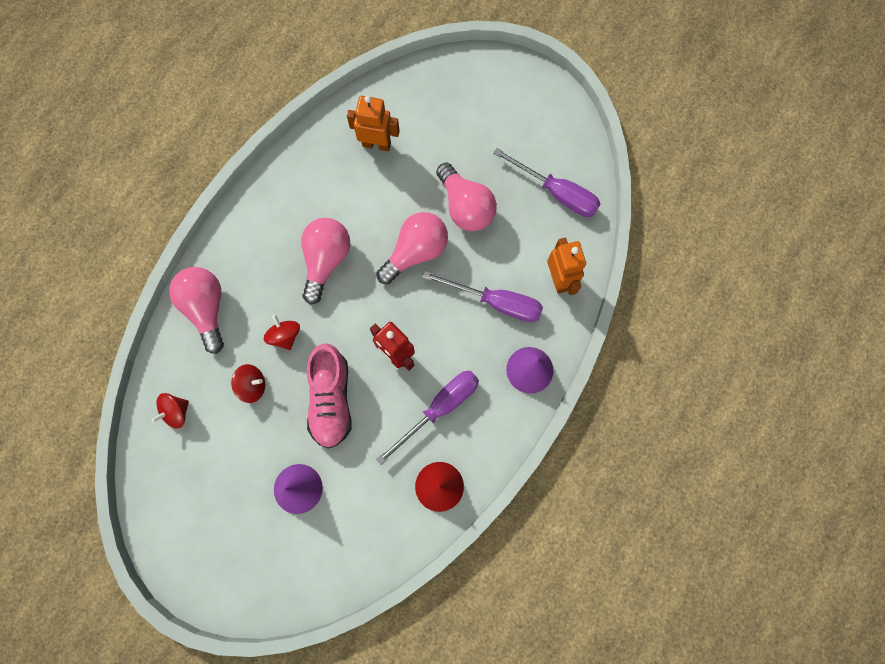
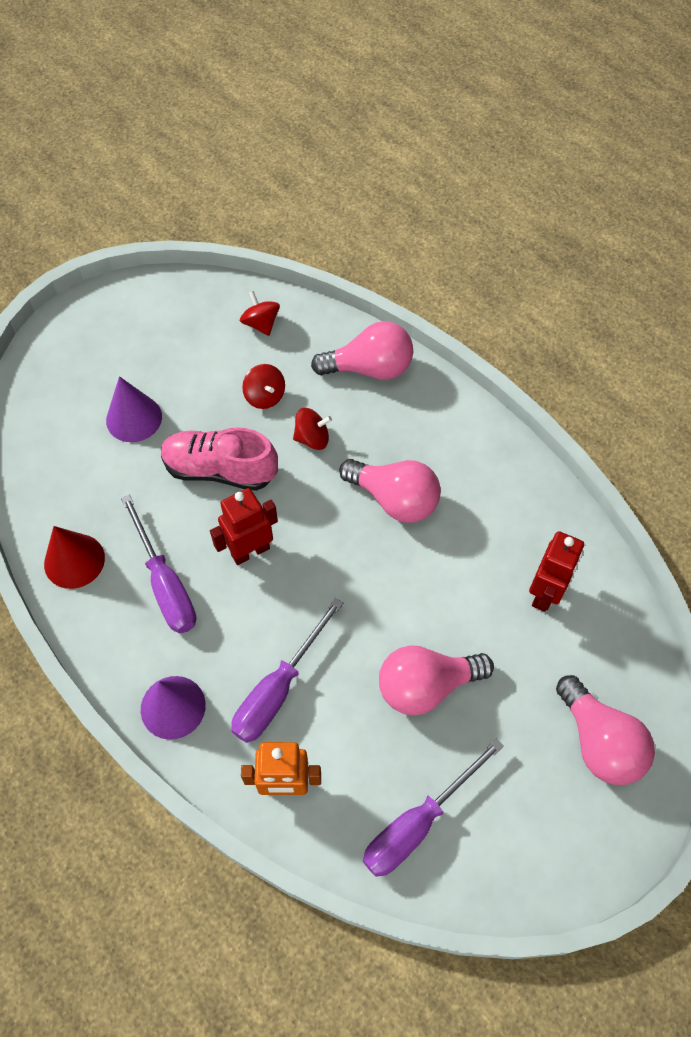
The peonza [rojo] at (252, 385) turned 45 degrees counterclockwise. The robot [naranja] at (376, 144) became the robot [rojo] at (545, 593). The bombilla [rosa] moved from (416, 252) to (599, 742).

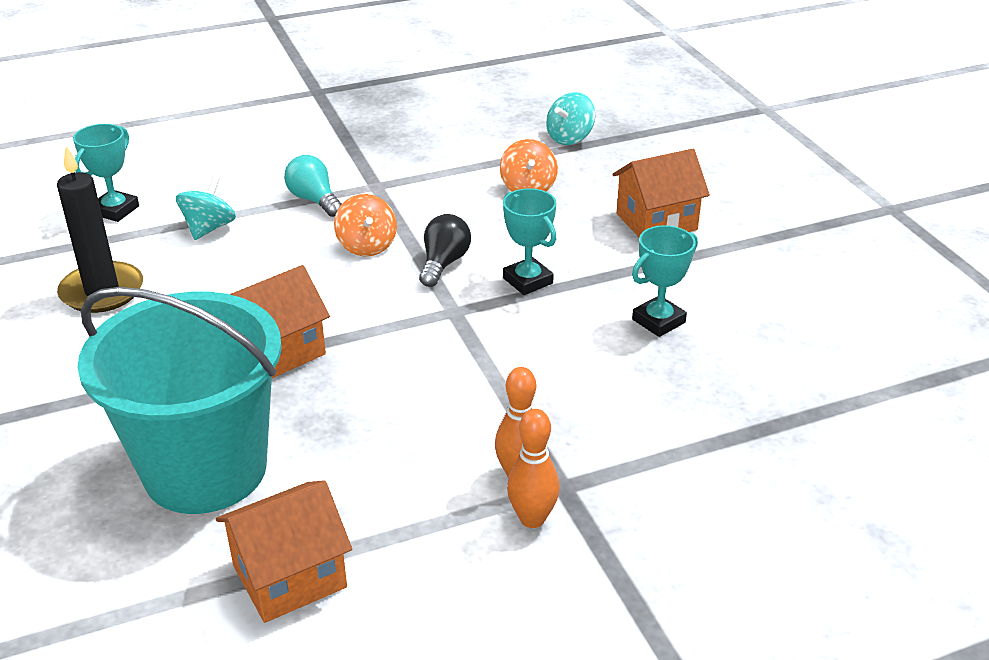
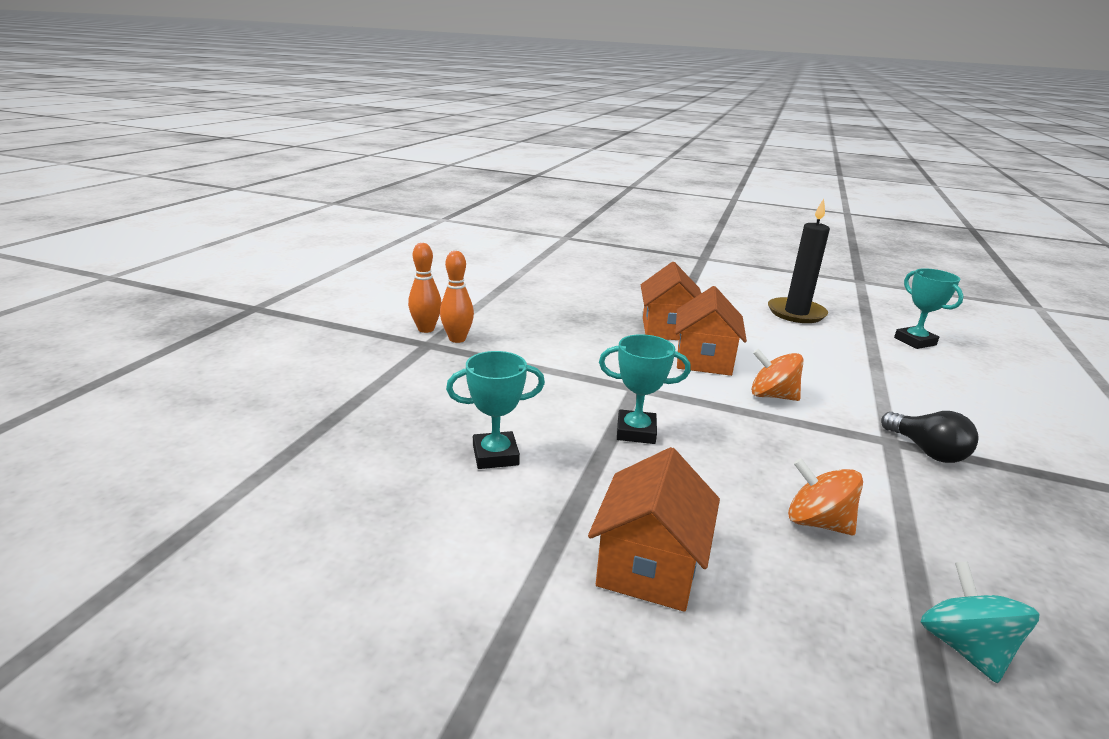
The balde [turquesa] at (205, 469) disappeared. The peonza [turquesa] at (209, 228) disappeared. The casa [naranja] moved from (289, 576) to (703, 360). The bombilla [turquesa] at (314, 200) disappeared. The bombilla [negro] moved from (443, 263) to (926, 451). The trofeo [turquesa] at (658, 321) turned 75 degrees clockwise.

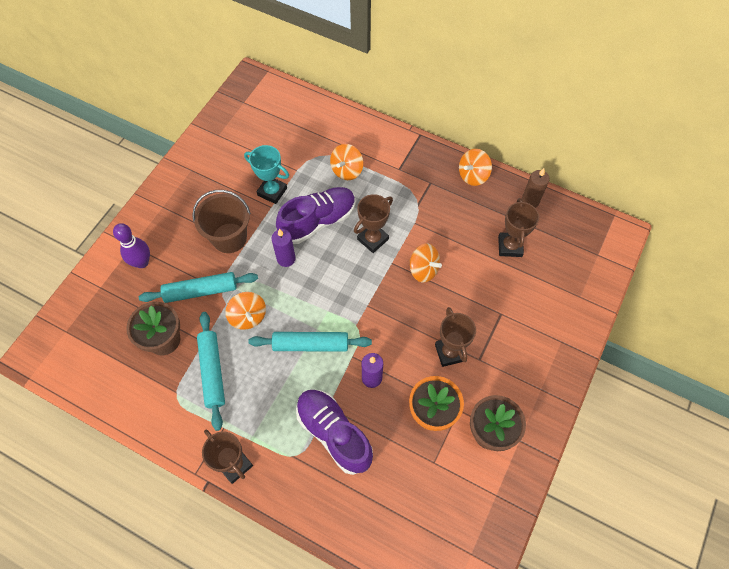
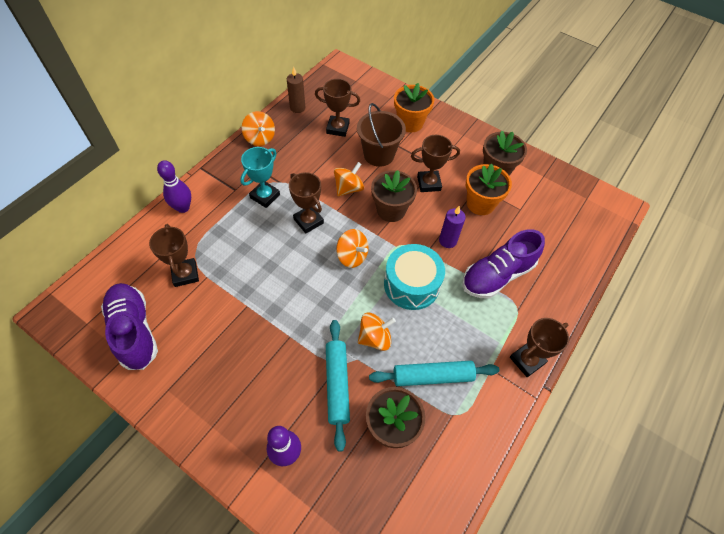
The balde [marrón] moved from (229, 238) to (379, 155). The trofeo [turquesa] moved from (272, 192) to (265, 196). The rodillo [turquesa] at (310, 345) was replaced by the tambor [turquesa] at (411, 284). The vela [morado] at (286, 259) disappeared. The zapato [morado] moved from (318, 221) to (134, 331). The peonza [naranja] moved from (347, 170) to (352, 256). The trofeo [marrón] at (185, 274) appeared. The bolo [morado] at (183, 207) appeared. The maceta [marrón] at (391, 210) appeared. The maceta [naranja] at (410, 123) appeared.

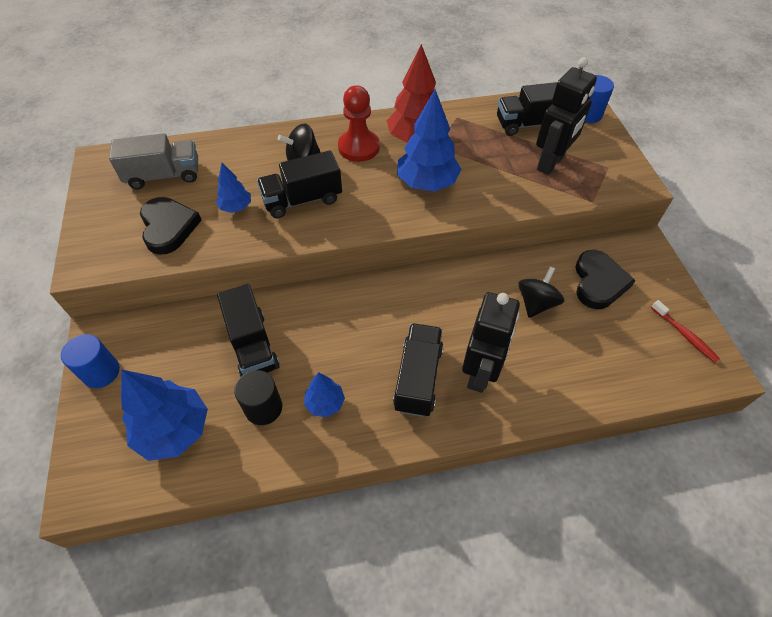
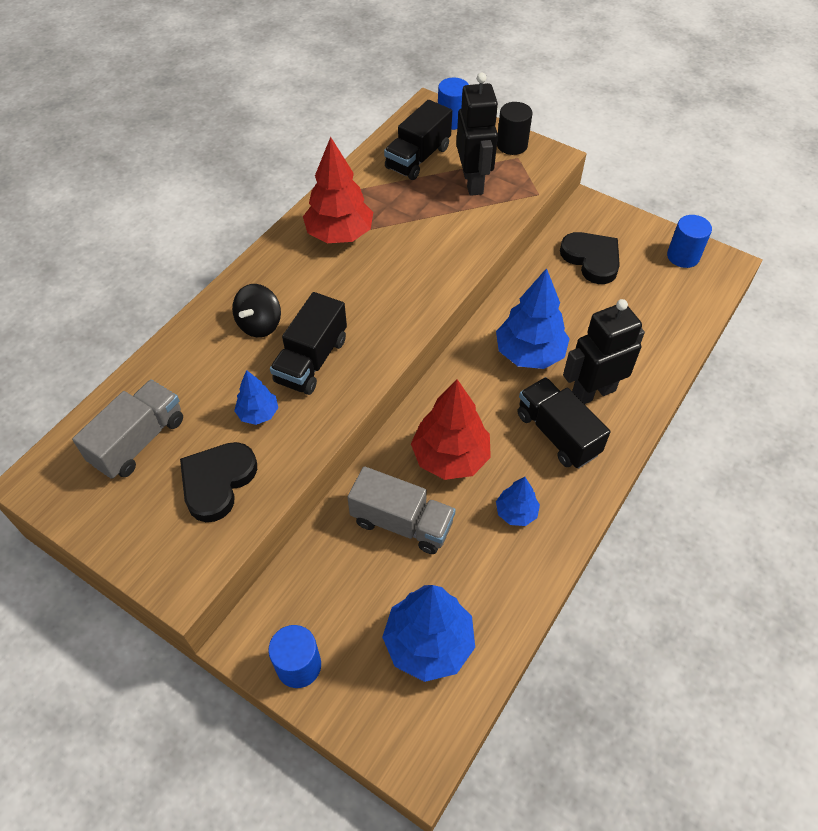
The corazón [negro] at (168, 227) turned 90 degrees counterclockwise. The camión [negro] at (252, 345) became the camión [gris] at (402, 522). The cilindro [negro] moved from (263, 408) to (512, 145). The peón [rojo] at (359, 147) disappeared. The árbol [azul] moved from (427, 183) to (529, 354). The robot [negro] at (480, 372) turned 90 degrees counterclockwise. The peonza [negro] at (536, 303) disappeared. The cepillo de dientes [rojo] at (685, 335) was replaced by the cilindro [azul] at (683, 256). The árbol [rojo] at (450, 457) appeared.

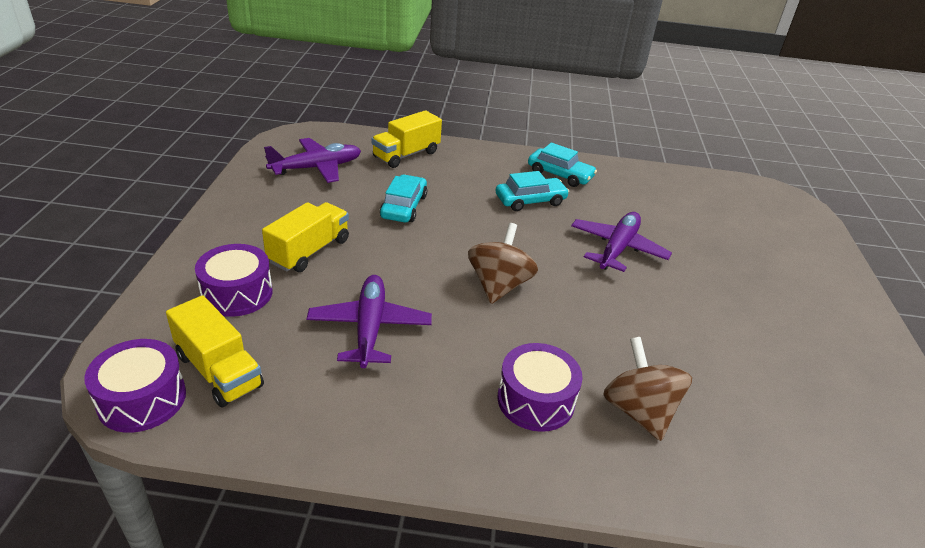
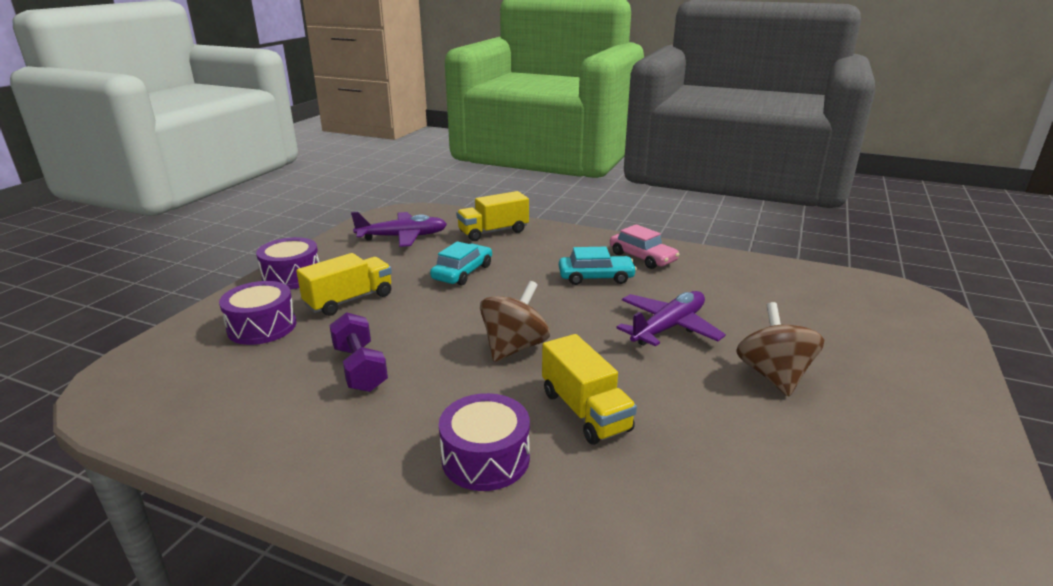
The tambor [morado] moved from (142, 399) to (292, 276). The camión [amarillo] moved from (219, 371) to (585, 411). The avión [morado] at (369, 327) was replaced by the mancuerna [morado] at (360, 368). The coche [turquesa] at (560, 174) became the coche [rosa] at (642, 257). The peonza [marrón] moved from (639, 411) to (773, 375).

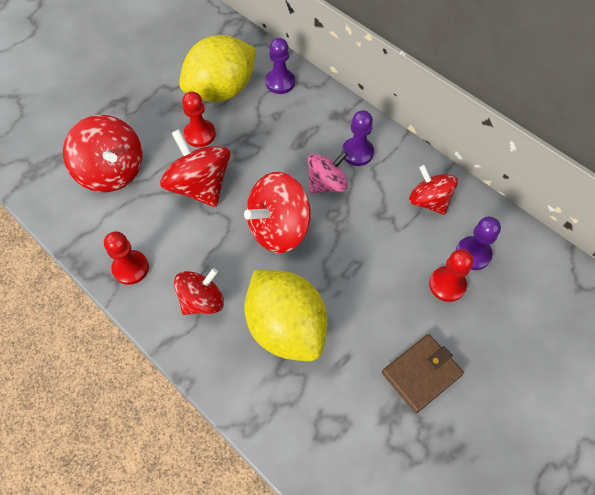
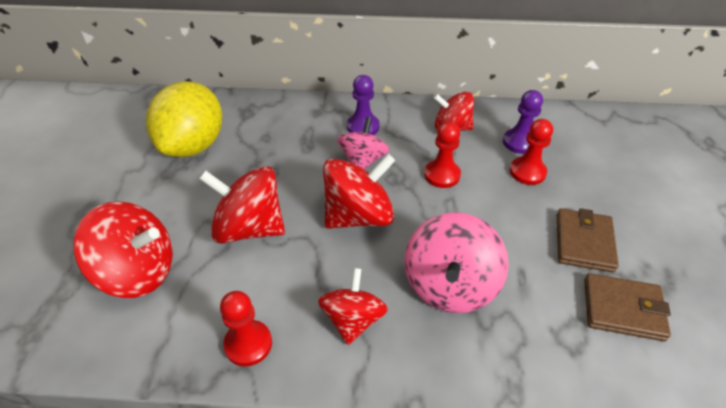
The peón [rojo] moved from (200, 134) to (442, 175). The peonza [rojo] at (278, 228) turned 135 degrees counterclockwise. The limón [amarillo] at (286, 327) was replaced by the peonza [rosa] at (450, 285). The peón [morado] at (280, 82) disappeared. The cartera [marrón] at (623, 309) appeared.

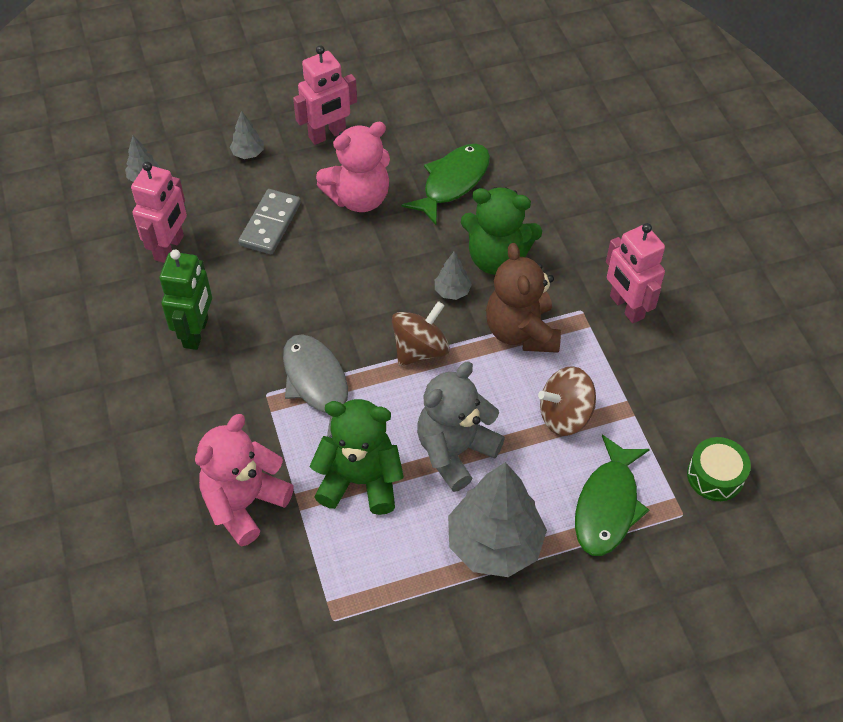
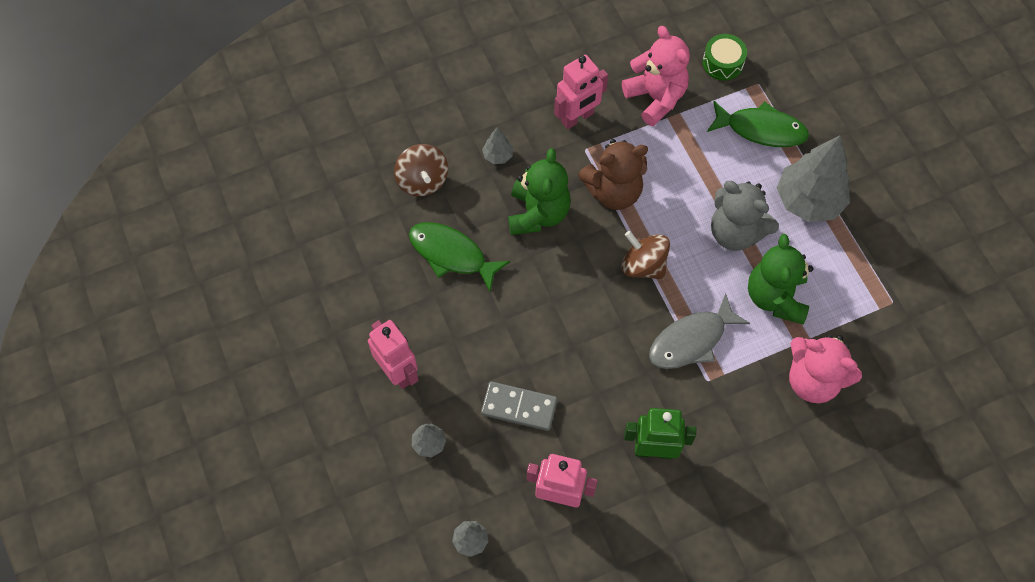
The osito [rosa] moved from (359, 198) to (655, 98). The árbol [gris] moved from (452, 291) to (498, 155). The peonza [marrón] moved from (565, 415) to (422, 180).

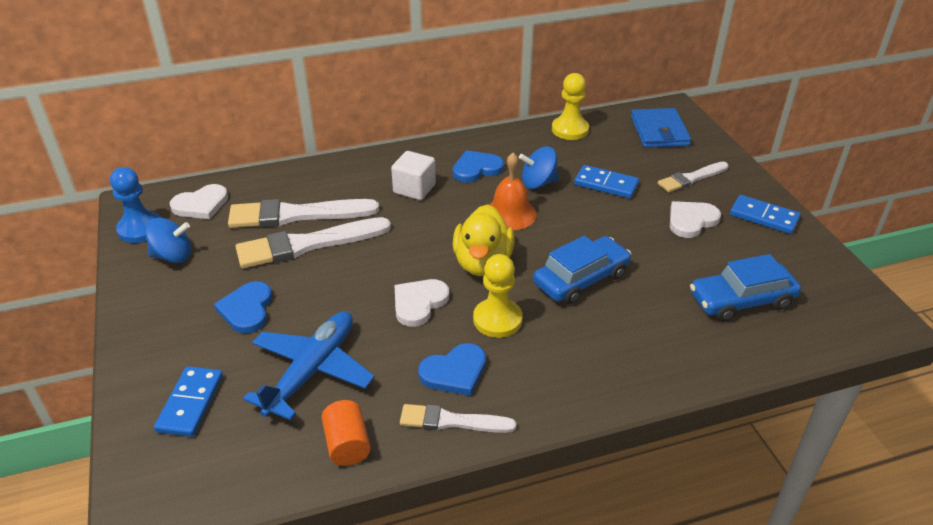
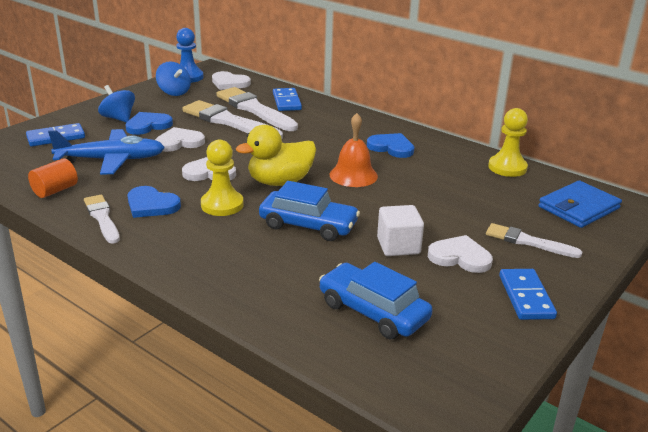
The cubo [blanco] moved from (414, 189) to (398, 246). The peonza [azul] moved from (538, 183) to (118, 118). The ficha de dominó [azul] moved from (606, 184) to (287, 102). The corazón [blanco] at (179, 142) appeared.

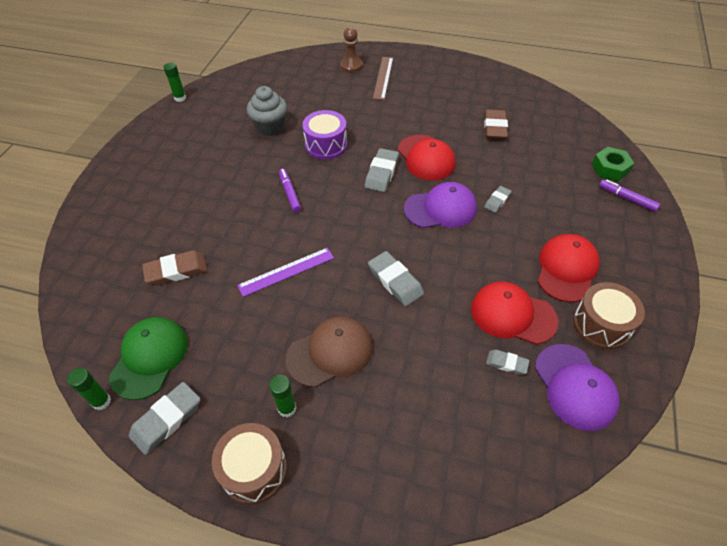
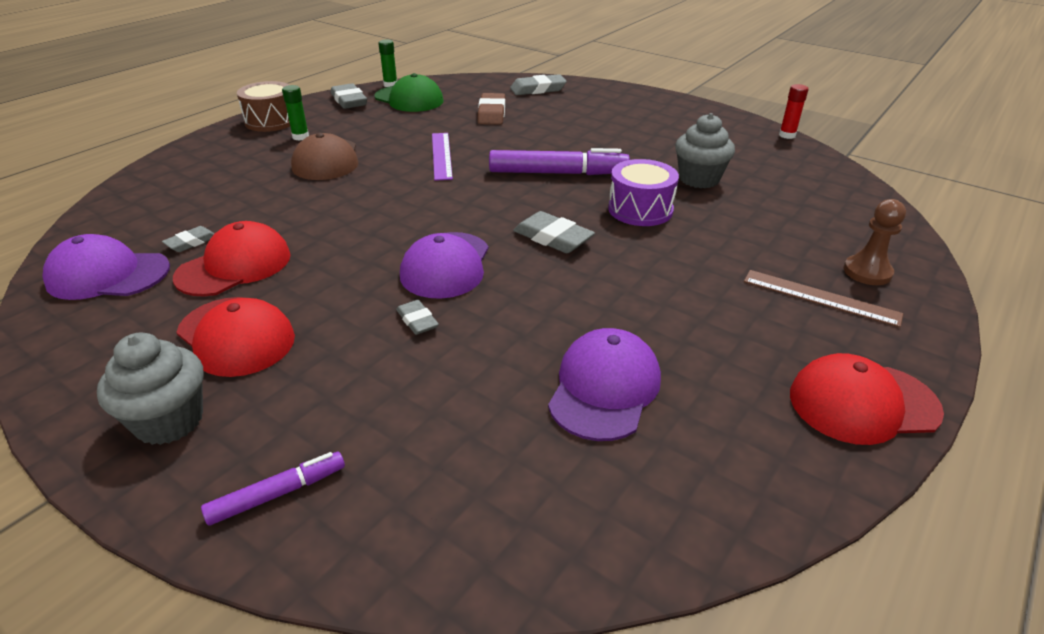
The barra de pegamento [verde] at (180, 98) became the barra de pegamento [rojo] at (787, 135). The rotulador [morado] at (290, 193) changed to 1.86 times the size. The goma de borrar [gris] moved from (395, 281) to (538, 89). The gorra [rojo] moved from (426, 158) to (862, 403). The goma de borrar [marrón] at (495, 127) was replaced by the gorra [morado] at (604, 388). The tambor [marrón] at (601, 325) disappeared. The tuerca [verde] at (610, 168) disappeared. The magdalena [gris] at (169, 421) appeared.

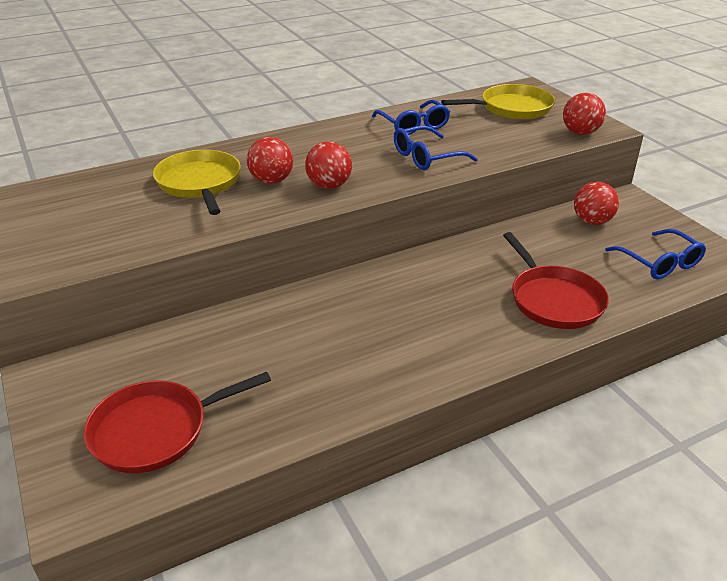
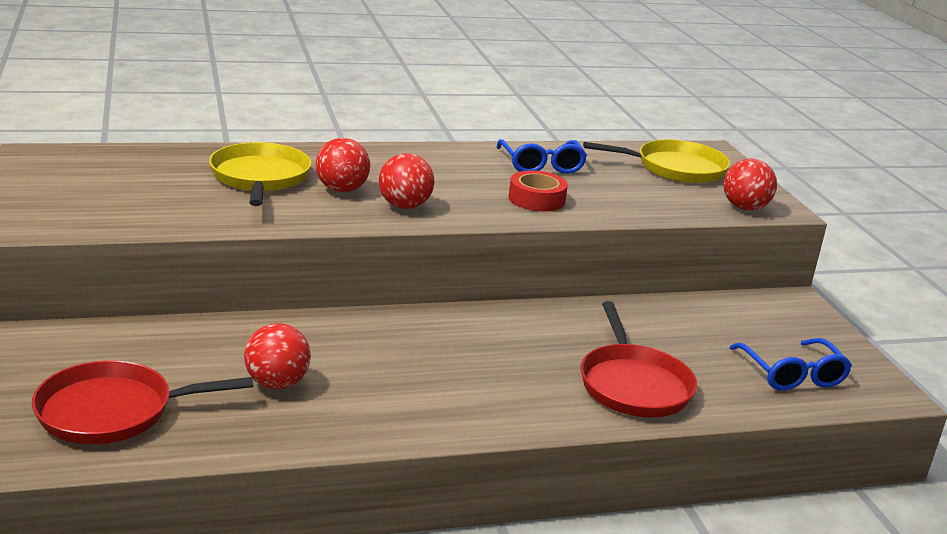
The gafas [azul] at (426, 157) was replaced by the cinta adhesiva [rojo] at (536, 199). The pelota [rojo] moved from (592, 221) to (277, 383).

